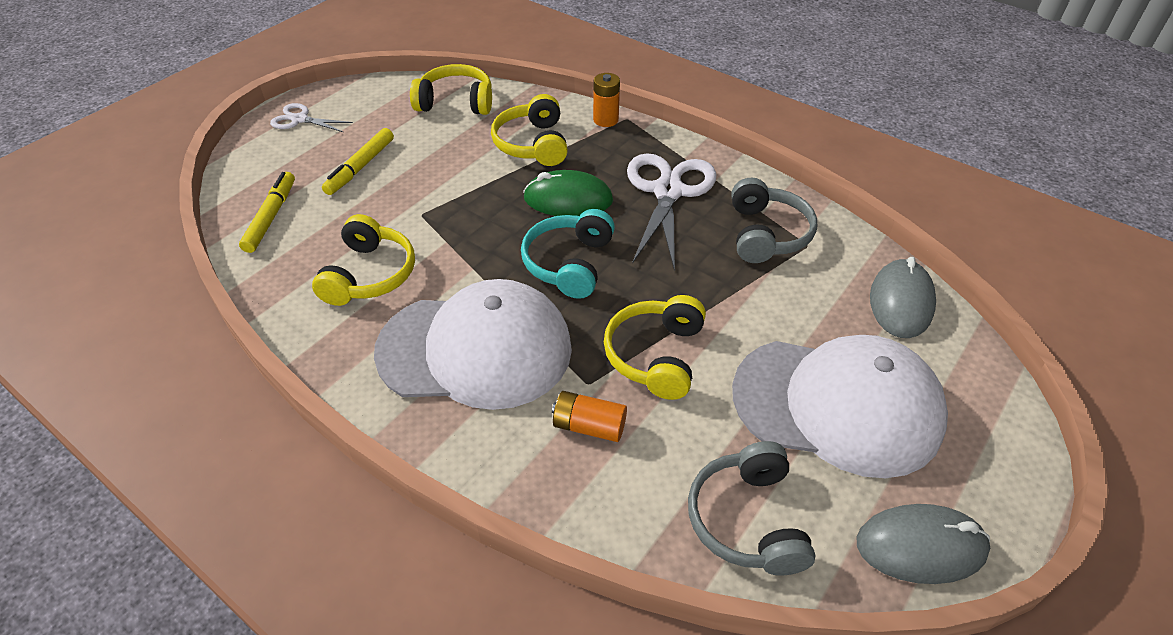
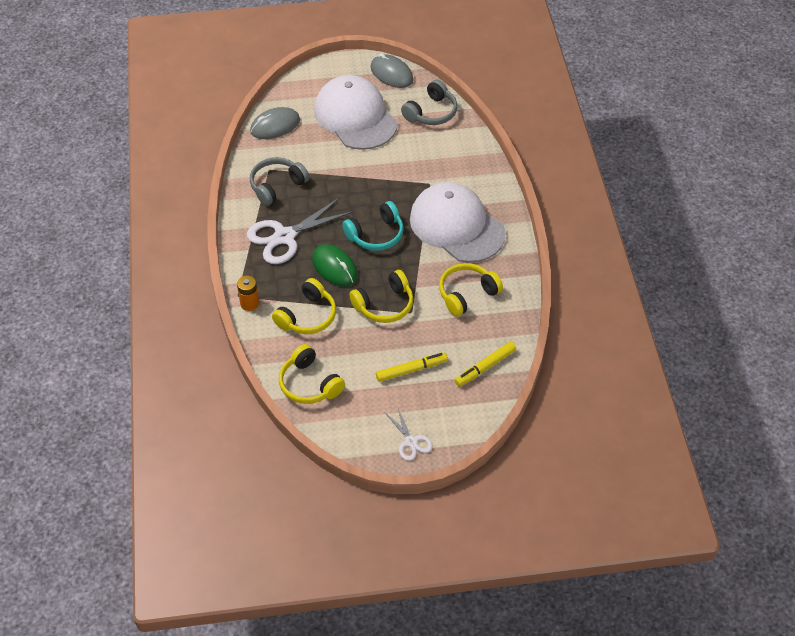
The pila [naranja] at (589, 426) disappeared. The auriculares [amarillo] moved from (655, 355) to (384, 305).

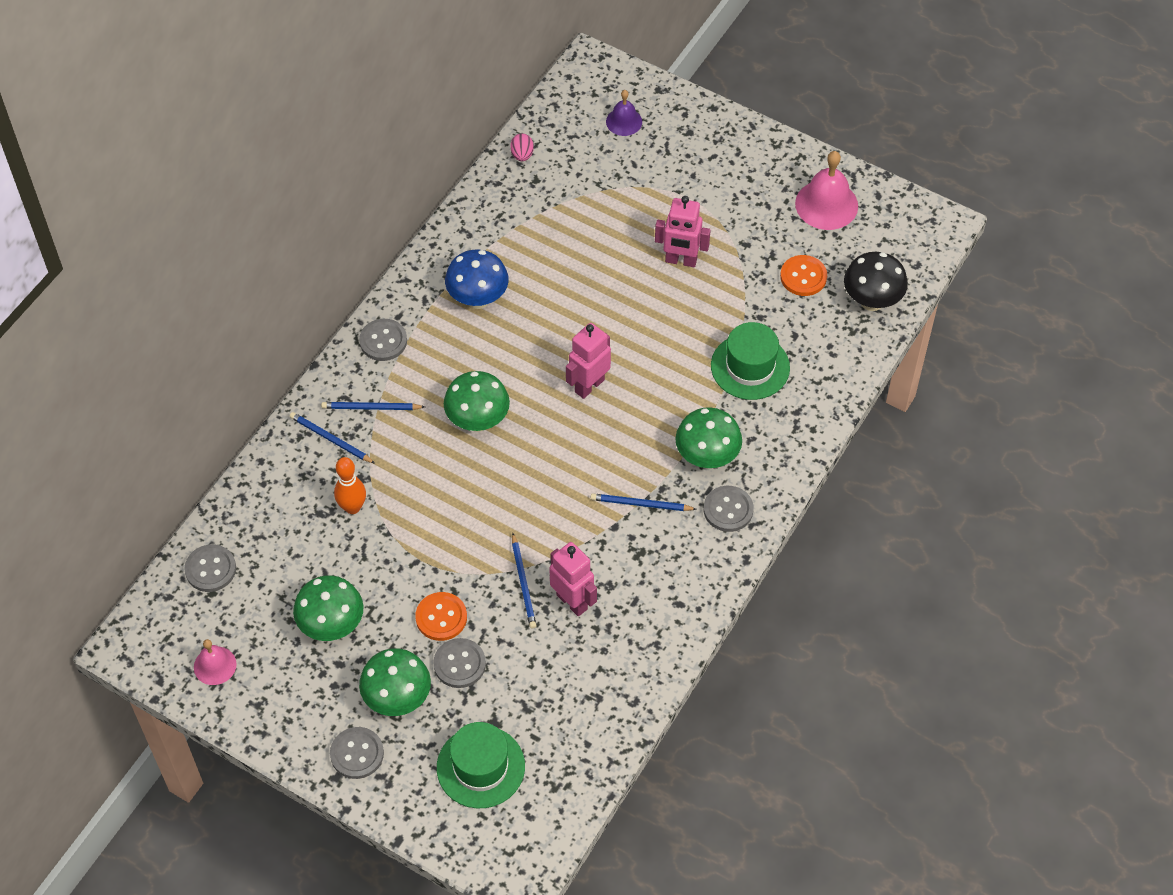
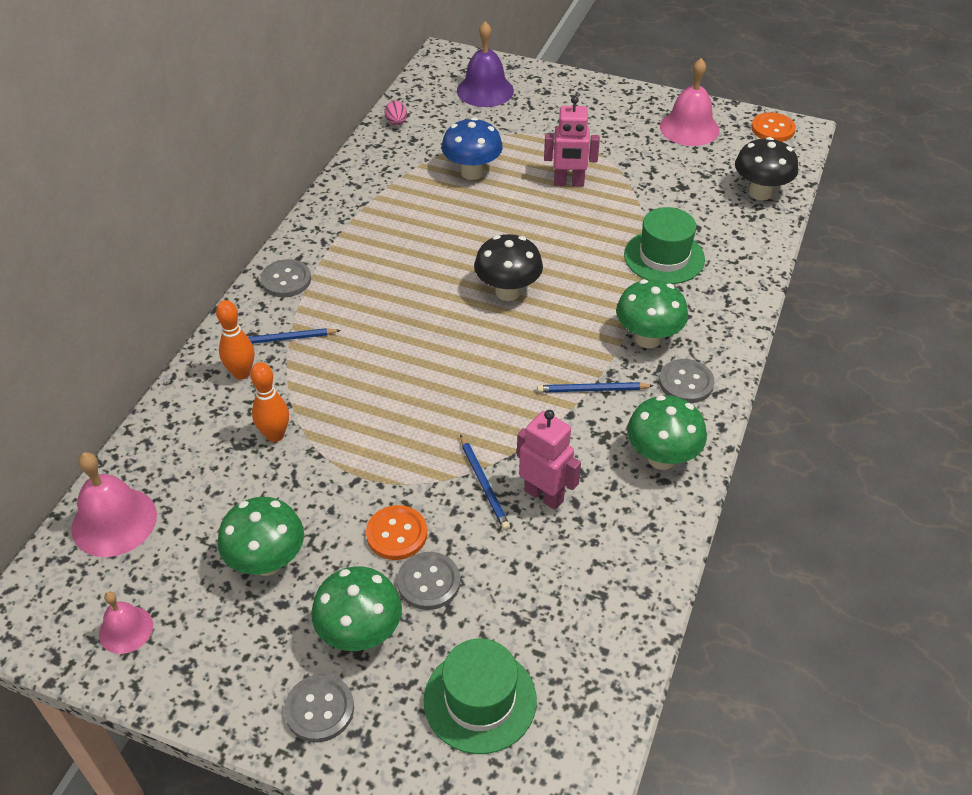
The botón [gris] at (210, 569) was replaced by the campana [rosa] at (114, 521). The lápiz [azul] at (330, 439) was replaced by the bolo [naranja] at (241, 373). The seta [verde] moved from (478, 421) to (661, 458). The seta [azul] moved from (478, 299) to (472, 173). The robot [rosa] at (589, 385) was replaced by the seta [negro] at (508, 292). The campana [morado] at (624, 121) changed to 1.69 times the size. The botón [naranja] moved from (803, 277) to (772, 129).

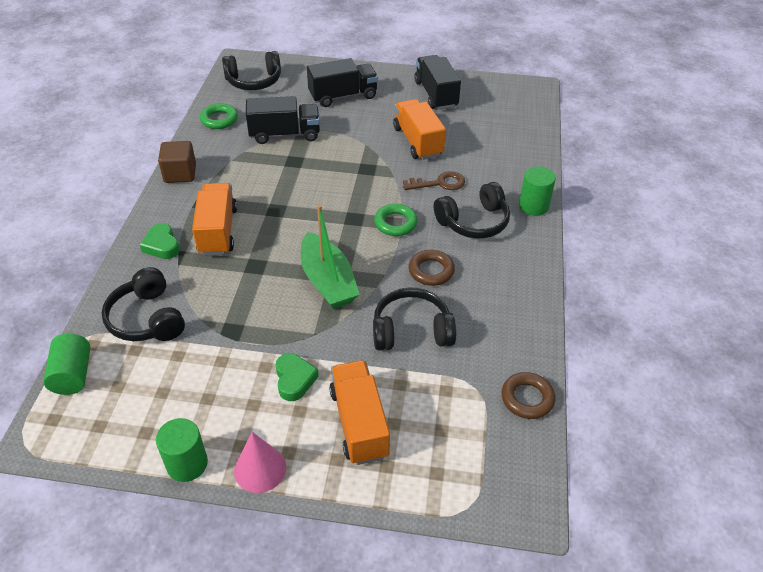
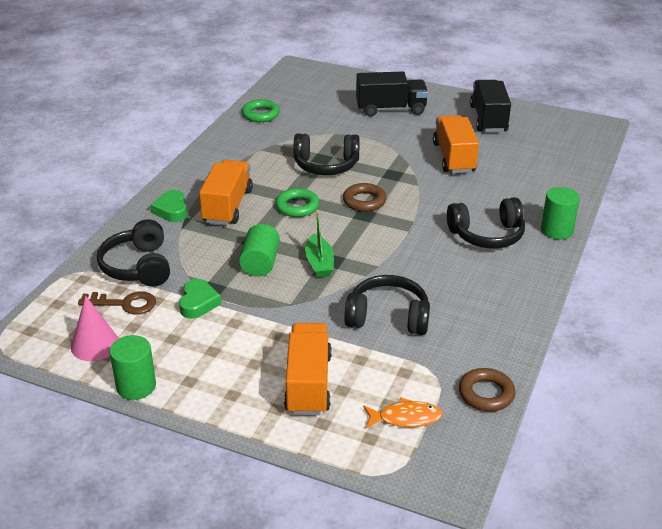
The cilindro [verde] moved from (73, 375) to (260, 263). The cubo [marrón] at (180, 174) disappeared. The auriculares [negro] moved from (254, 81) to (326, 165). The cono [rosa] moved from (260, 469) to (95, 344). The camión [negro] at (285, 134) disappeared. The corazón [verde] moved from (294, 379) to (198, 303). The barco [verde] at (328, 281) changed to 0.61 times the size. The anillo [verde] moved from (395, 223) to (297, 206). The llave [marrón] moved from (439, 183) to (125, 304). The anillo [marrón] moved from (431, 271) to (364, 201). The pez [naranja] at (405, 418) appeared.

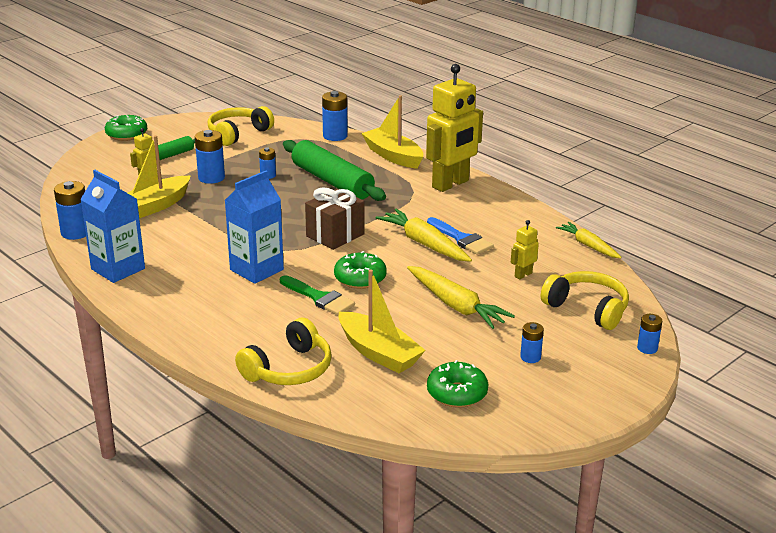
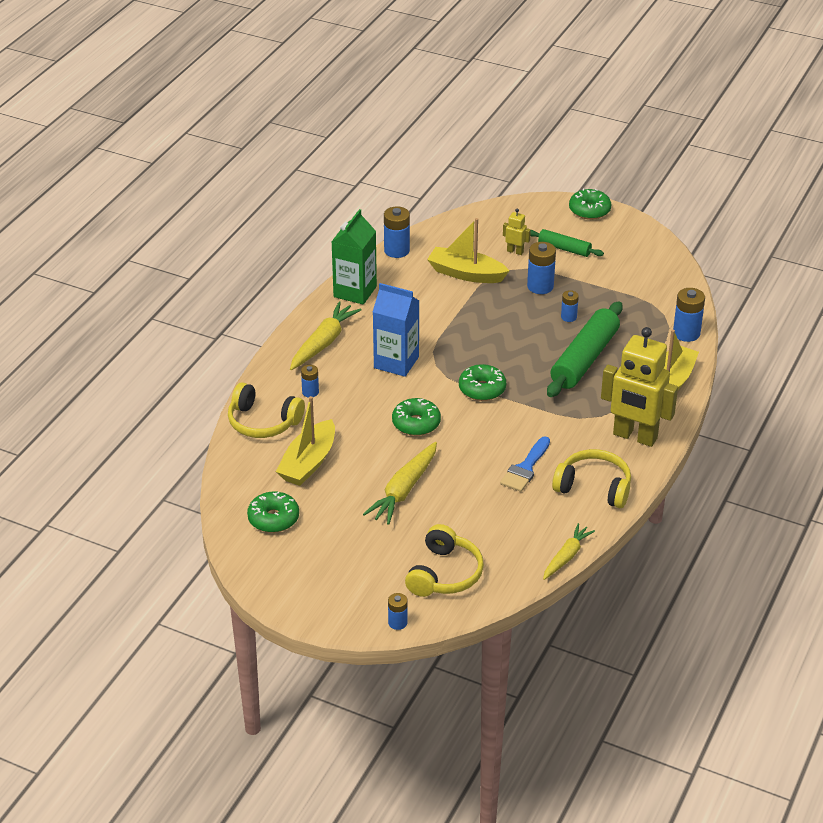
The cartón de leche [azul] at (118, 269) became the cartón de leche [verde] at (355, 291). The auriculares [amarillo] moved from (238, 133) to (594, 487). The pincel [verde] at (319, 298) disappeared. The regalo [marrón] at (335, 235) was replaced by the rosquilla [verde] at (482, 389). The zanahoria [amarillo] moved from (424, 244) to (323, 343). The robot [amarillo] at (523, 275) disappeared. The pila [azul] moved from (530, 357) to (310, 392).

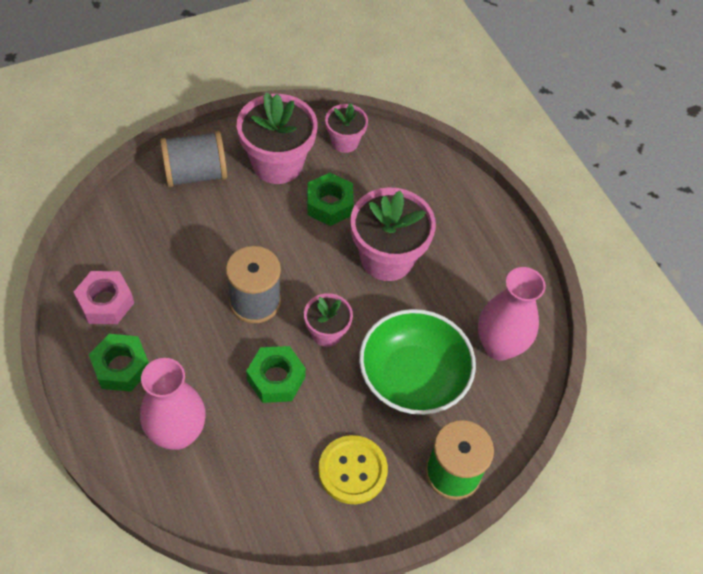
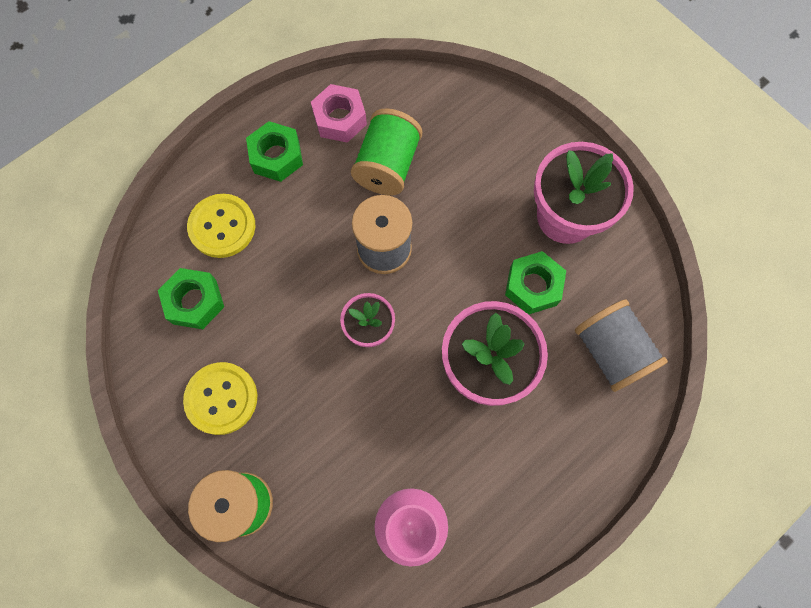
The florero [rosa] at (177, 433) was replaced by the botón [amarillo] at (222, 227). The carrete [gris] moved from (195, 174) to (610, 351). The tuerca [verde] moved from (276, 378) to (195, 302). The maceta [rosa] at (344, 142) disappeared. The cuenco [verde] at (413, 377) disappeared. The carrete [verde] at (387, 165) appeared.

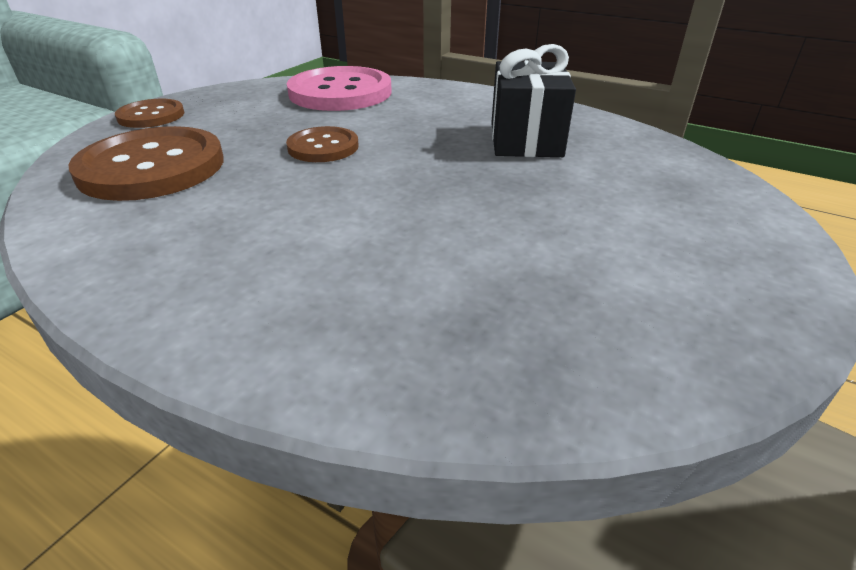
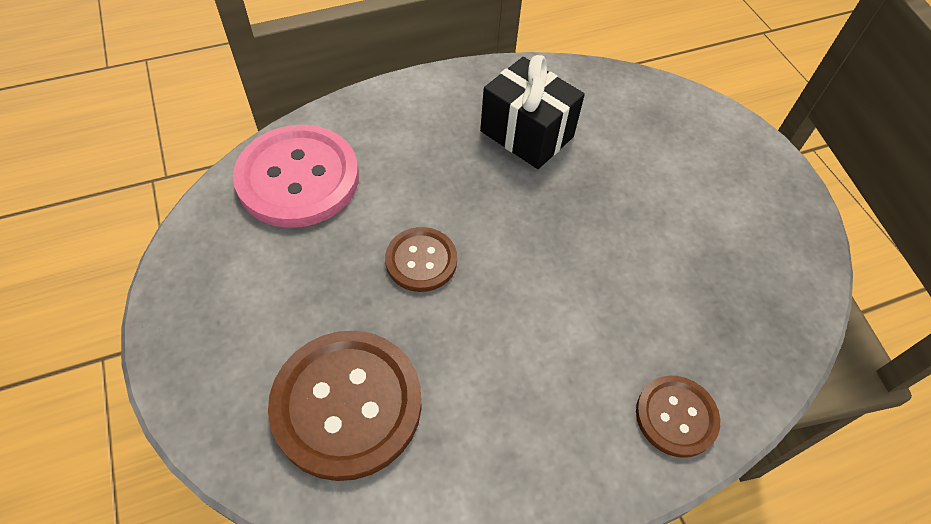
The botón [marrón] moved from (151, 116) to (676, 416).

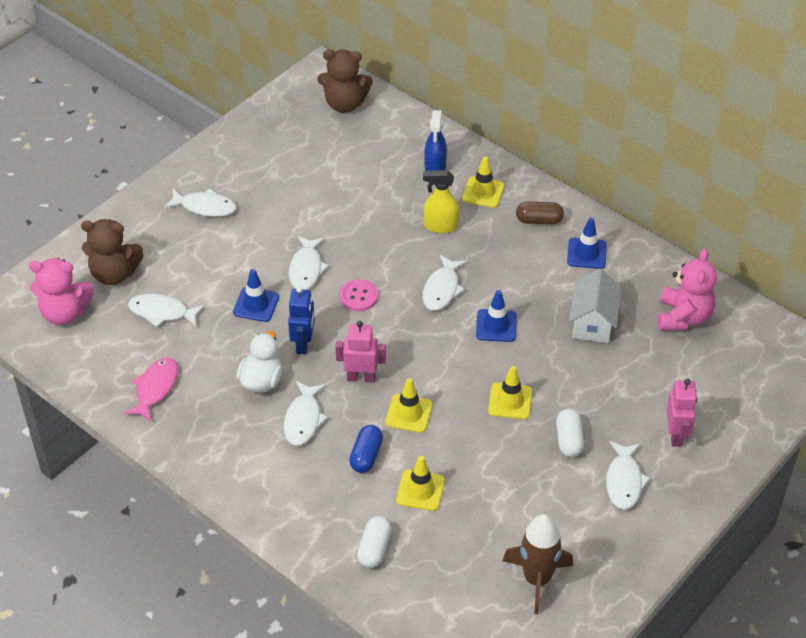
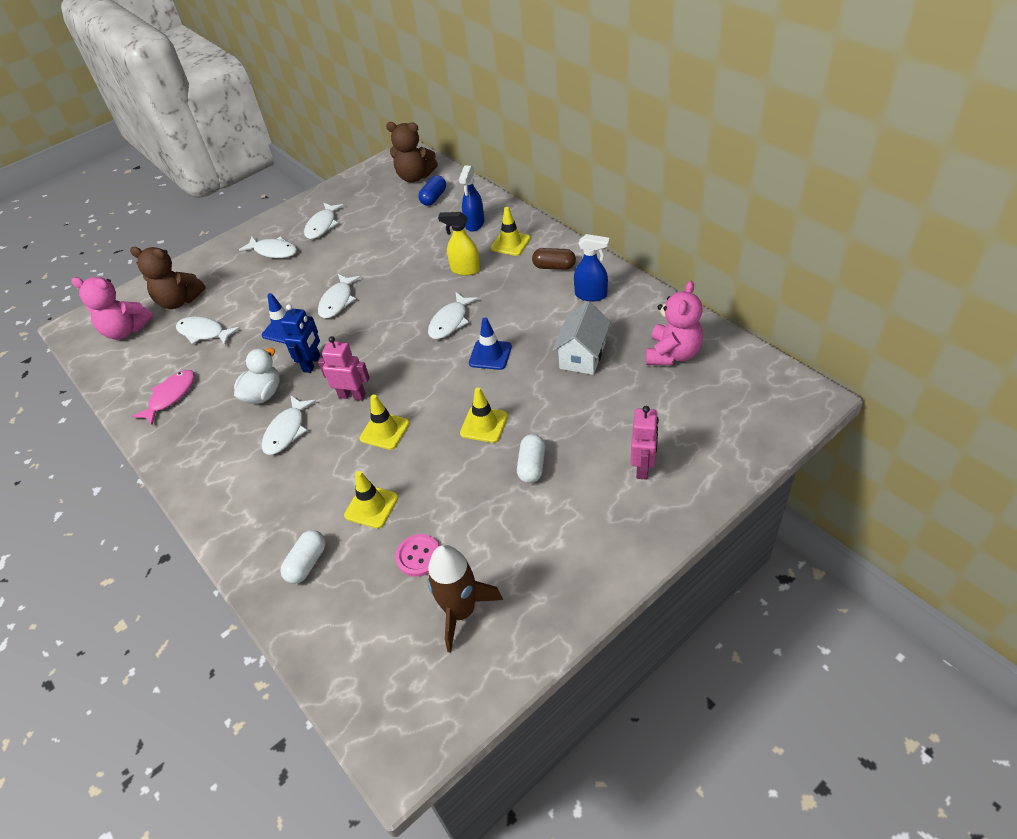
The botón [rosa] moved from (358, 296) to (418, 556). The cápsula [azul] moved from (366, 456) to (433, 198). The cono de tráfico [azul] at (586, 253) was replaced by the pulverizador [azul] at (591, 295). The pez [blanco] moved from (624, 481) to (322, 225).

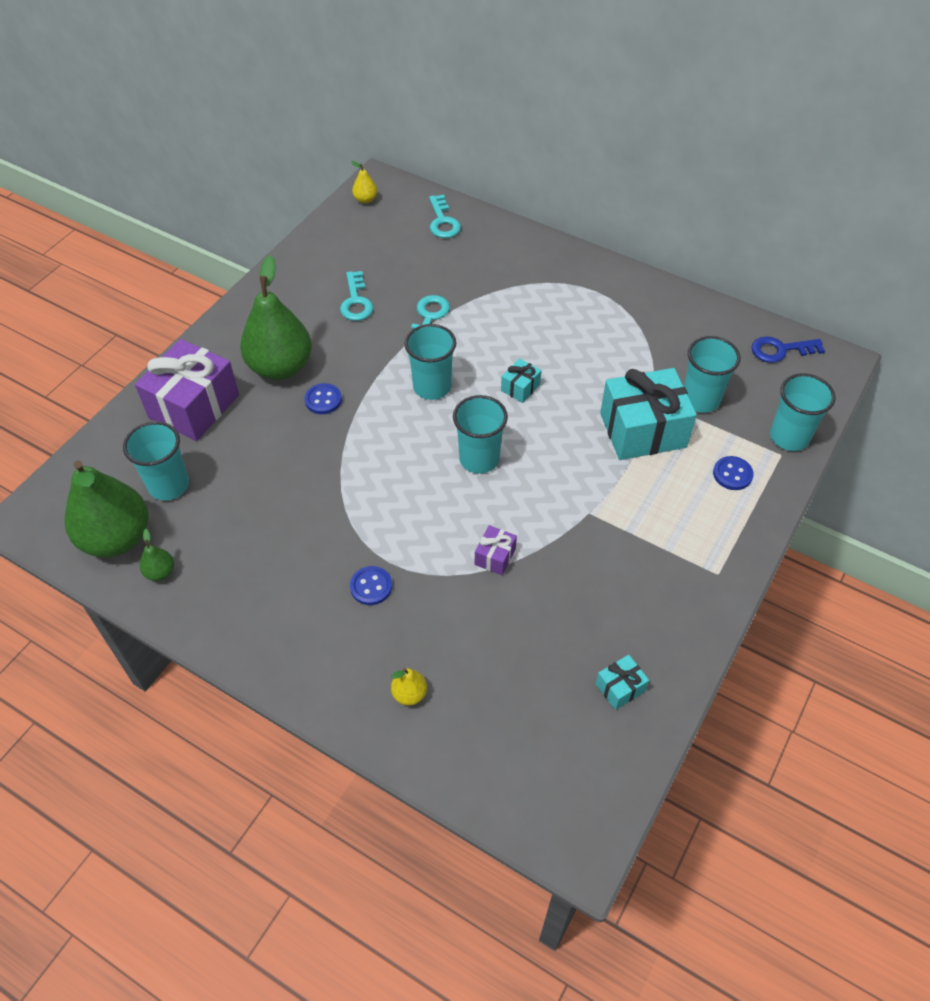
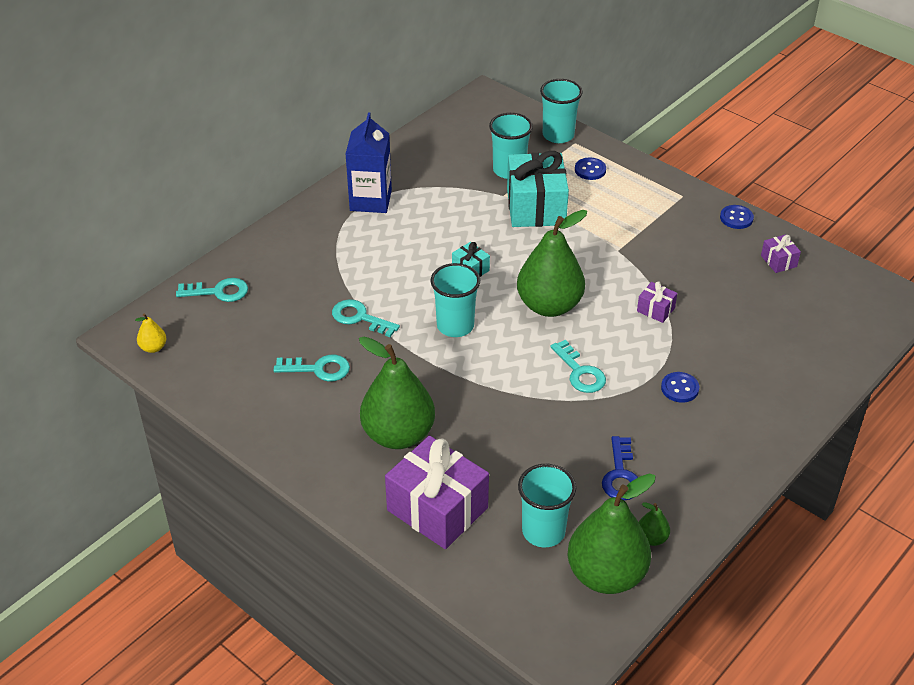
The botón [azul] moved from (323, 400) to (736, 218). The pera [amarillo] at (409, 694) disappeared. The vaso [turquesa] at (479, 459) was replaced by the pera [verde] at (549, 306). The regalo [turquesa] at (620, 688) became the regalo [morado] at (778, 261). The llave [azul] moved from (780, 350) to (620, 475). The cartón de leche [azul] at (370, 200) appeared. The llave [turquesa] at (580, 372) appeared.

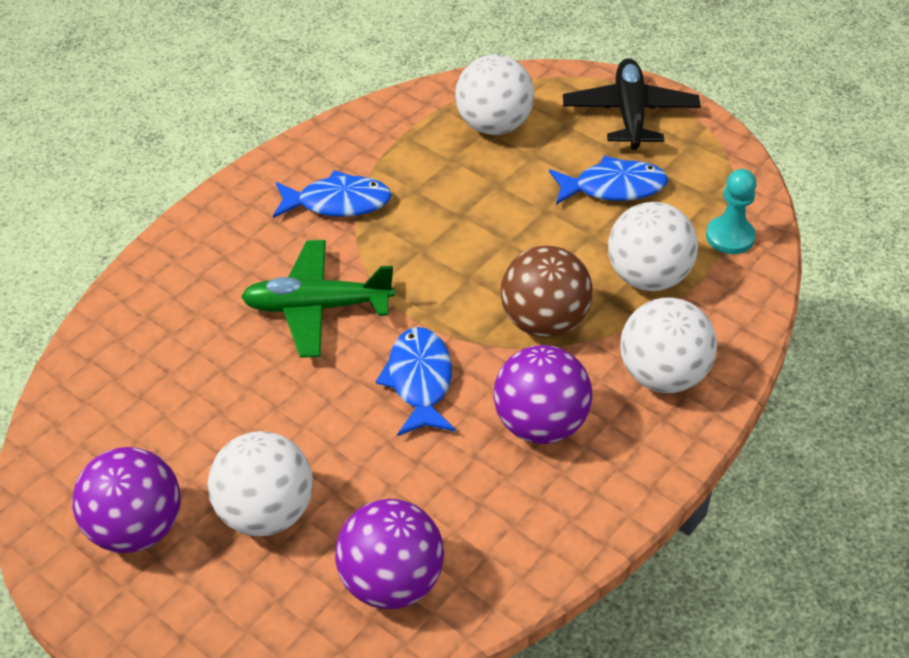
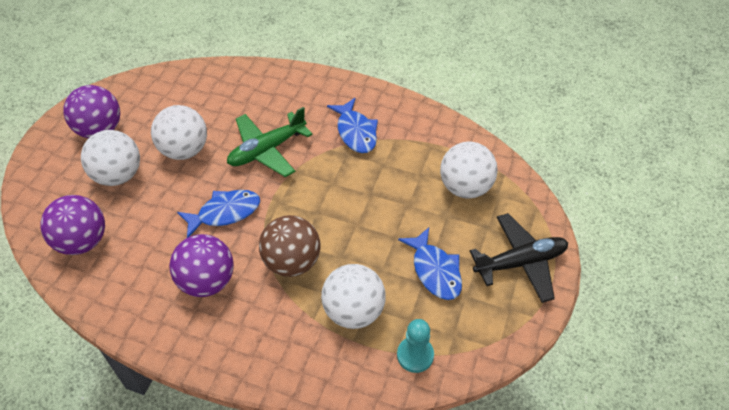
The avión [verde] at (318, 307) turned 105 degrees counterclockwise. The pelota [blanco] moved from (663, 375) to (184, 150).

